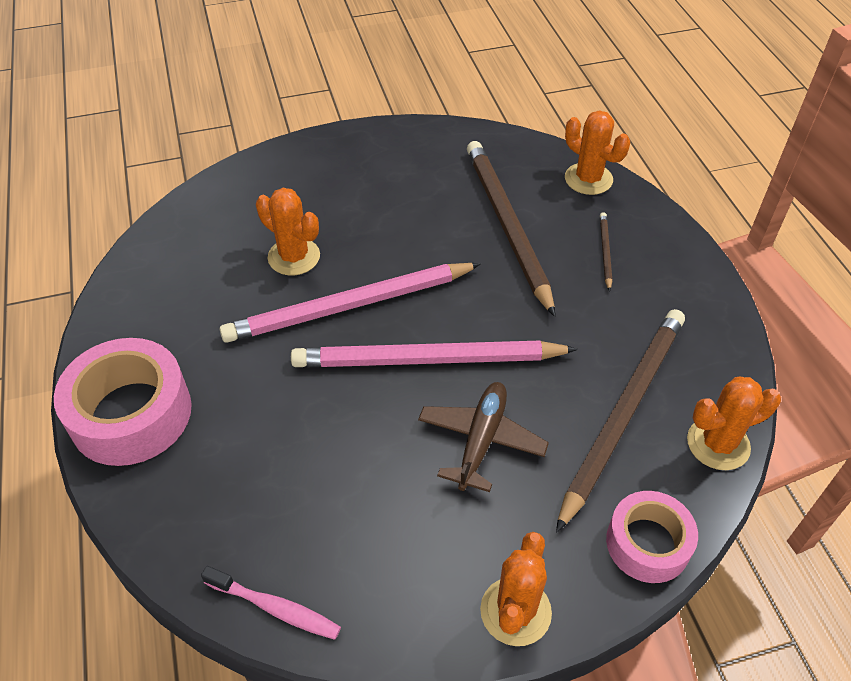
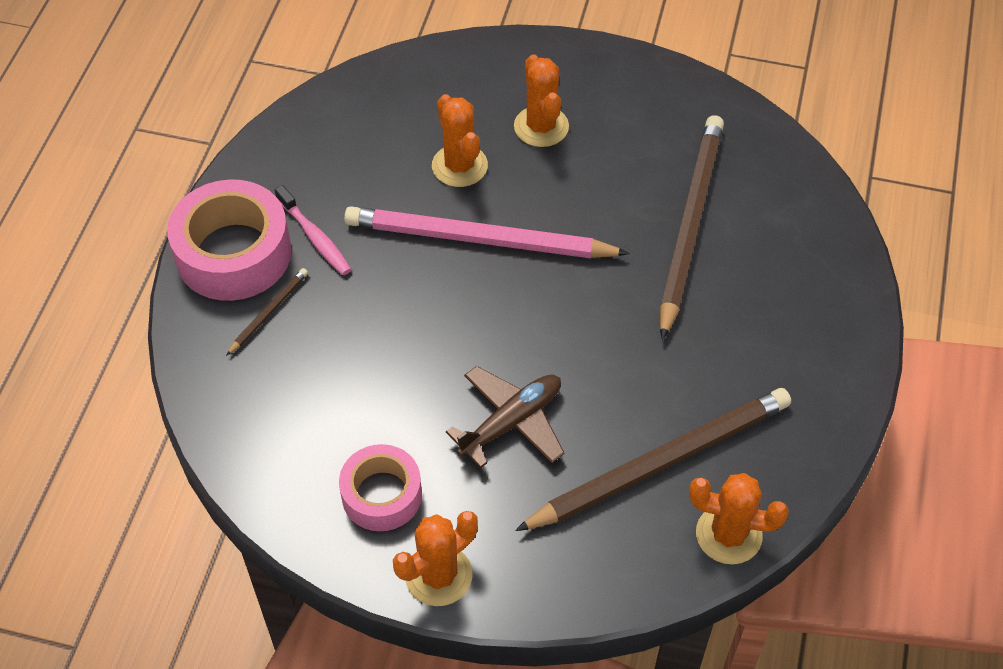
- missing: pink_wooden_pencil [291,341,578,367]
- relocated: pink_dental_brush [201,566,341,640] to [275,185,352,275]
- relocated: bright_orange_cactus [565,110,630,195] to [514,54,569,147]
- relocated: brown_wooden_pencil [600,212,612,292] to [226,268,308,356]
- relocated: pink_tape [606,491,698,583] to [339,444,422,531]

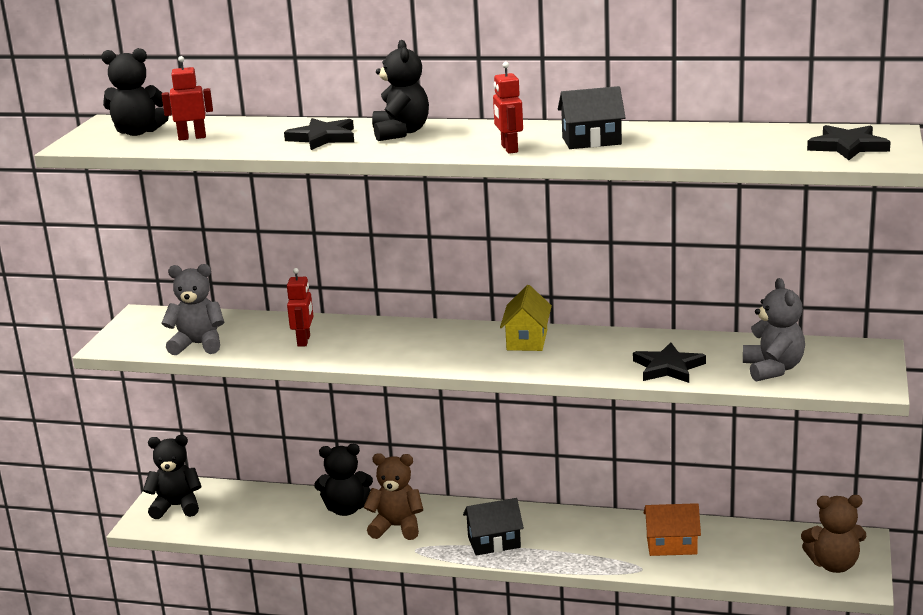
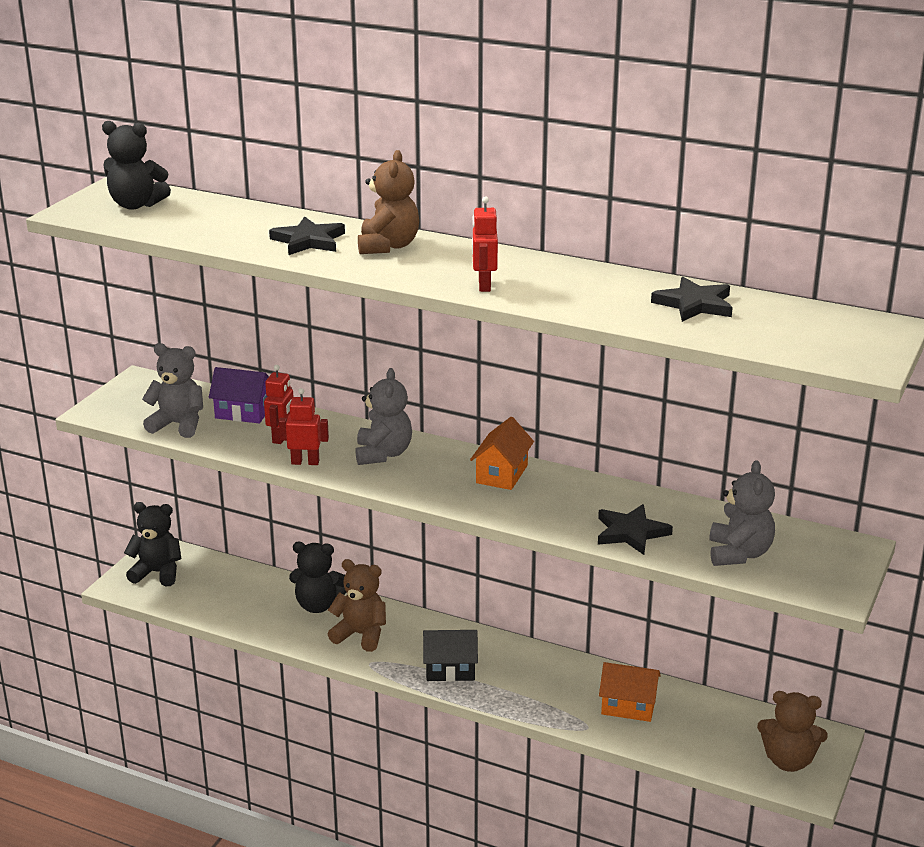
- missing: ebony_cottage [558,86,626,149]
- appeared: purple_cottage [209,367,269,423]
- appeared: gray_stuffed_bear [355,368,412,465]
- relocated: scarlet_robot_figure [162,56,213,141] to [279,388,329,465]
- relocated: ebony_star_shape [807,125,891,160] to [651,277,733,322]
- colour: ebony_stuffed_bear [372,40,429,141] to brown_stuffed_bear [358,150,419,254]
- colour: yellow_cottage [500,285,552,351] to bright_orange_cottage [470,417,534,490]

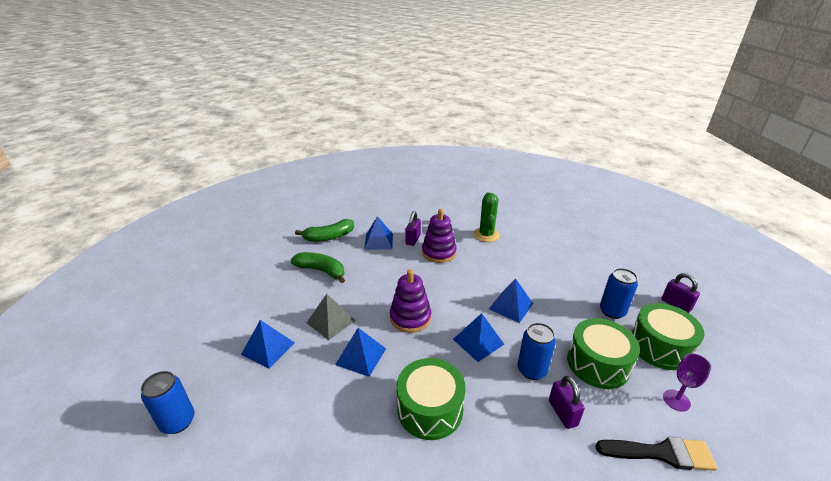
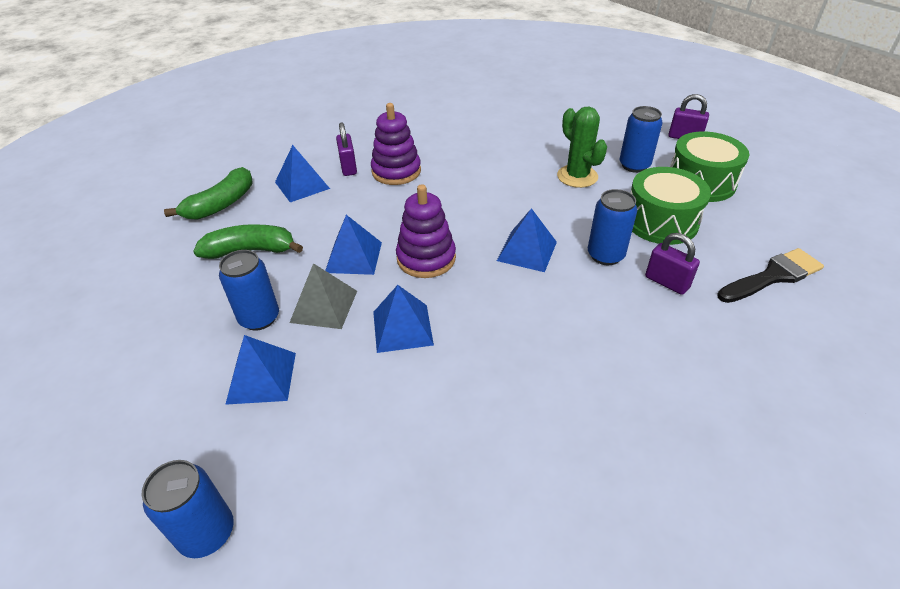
- missing: green_snare_drum [396,358,466,440]
- missing: purple_wine_glass [663,353,711,412]
- appeared: cobalt_can [219,250,279,330]
- relocated: green_cactus [474,192,500,242] to [557,106,607,188]
- relocated: cobalt_solid_pyramid [489,279,533,323] to [325,215,382,275]

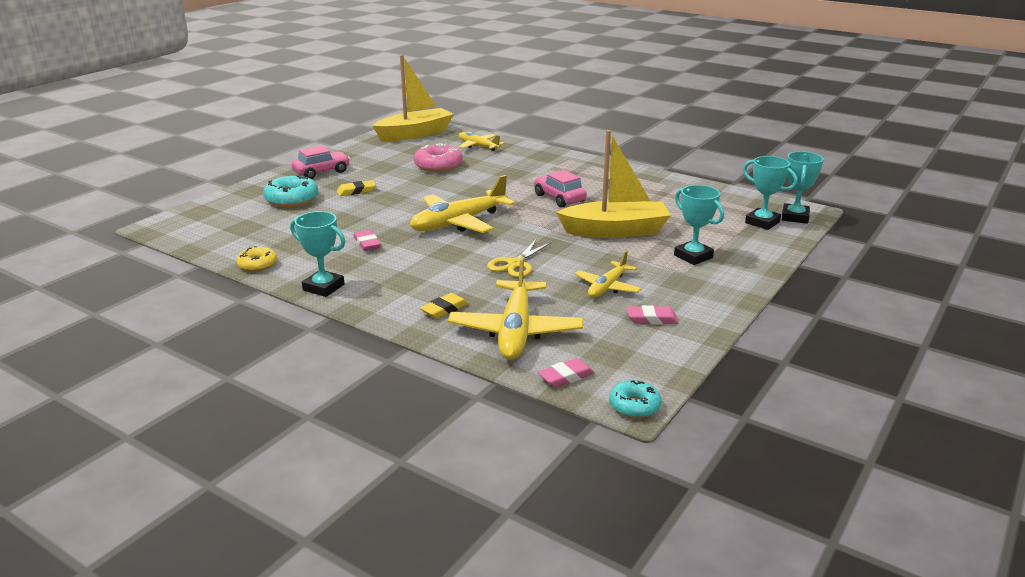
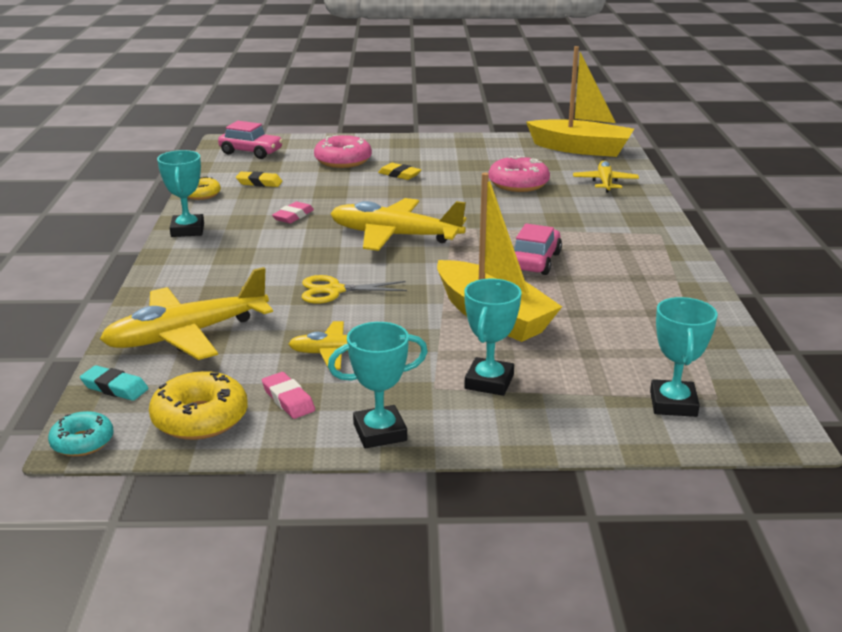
- appeared: yellow_doughnut [149,371,248,440]
- relocated: pink_toy_car [291,145,350,179] to [218,121,283,159]
- relocated: yellow_pencil_eraser [420,293,468,319] to [236,171,283,187]
- relocated: teal_prize_cup [782,151,824,224] to [328,322,428,448]
- colour: teal_doughnut [263,175,318,207] to pink_doughnut [314,135,372,168]
- colour: pink_pencil_eraser [538,358,594,388] to teal_pencil_eraser [80,365,149,401]

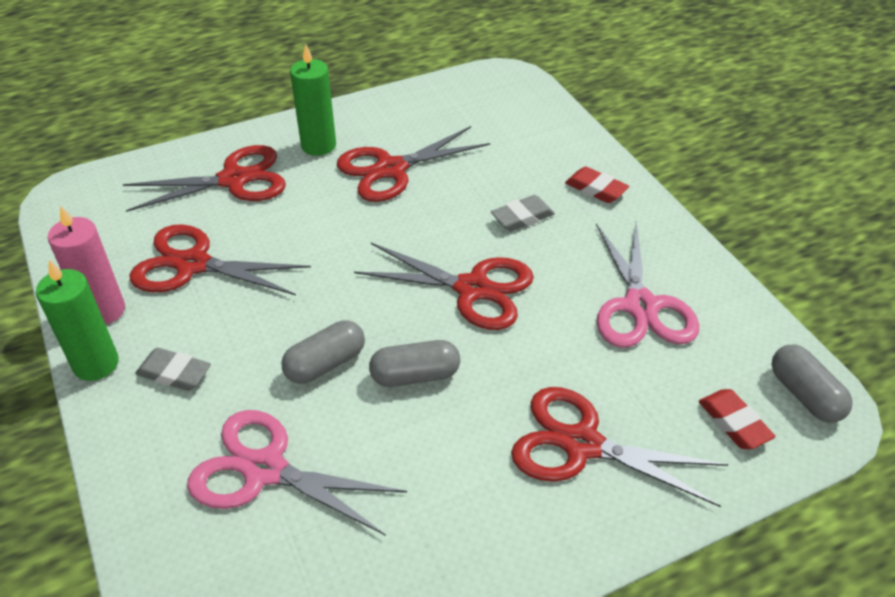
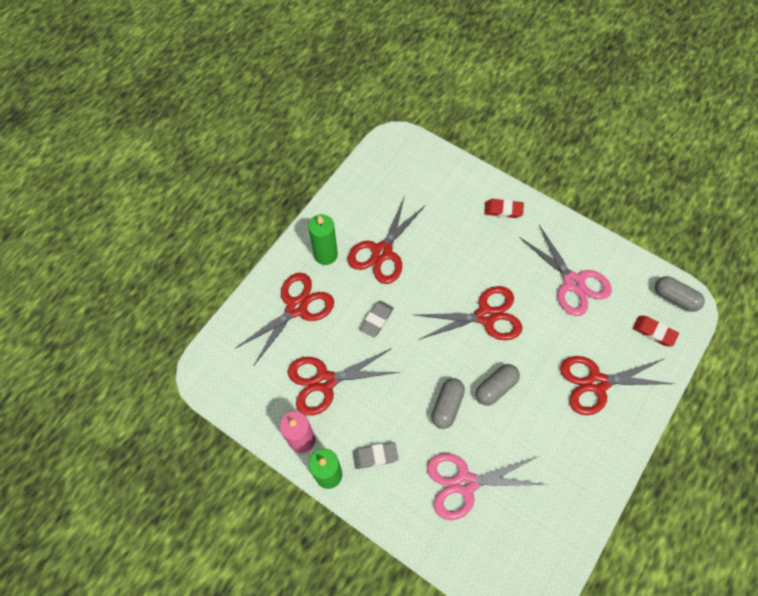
- relocated: gray_pencil_eraser [491,195,555,231] to [360,301,394,337]

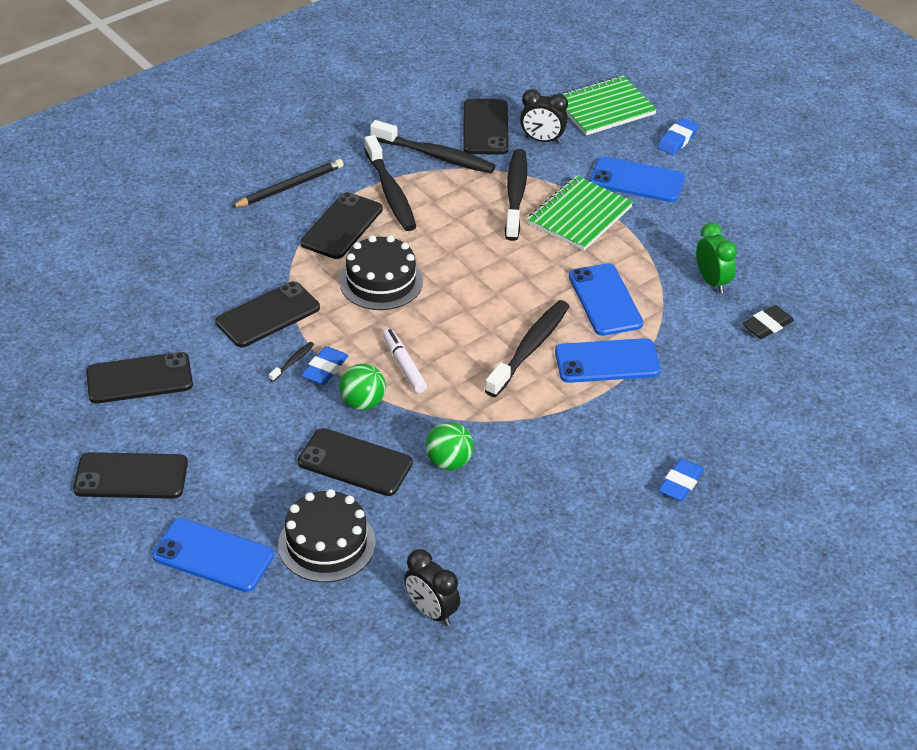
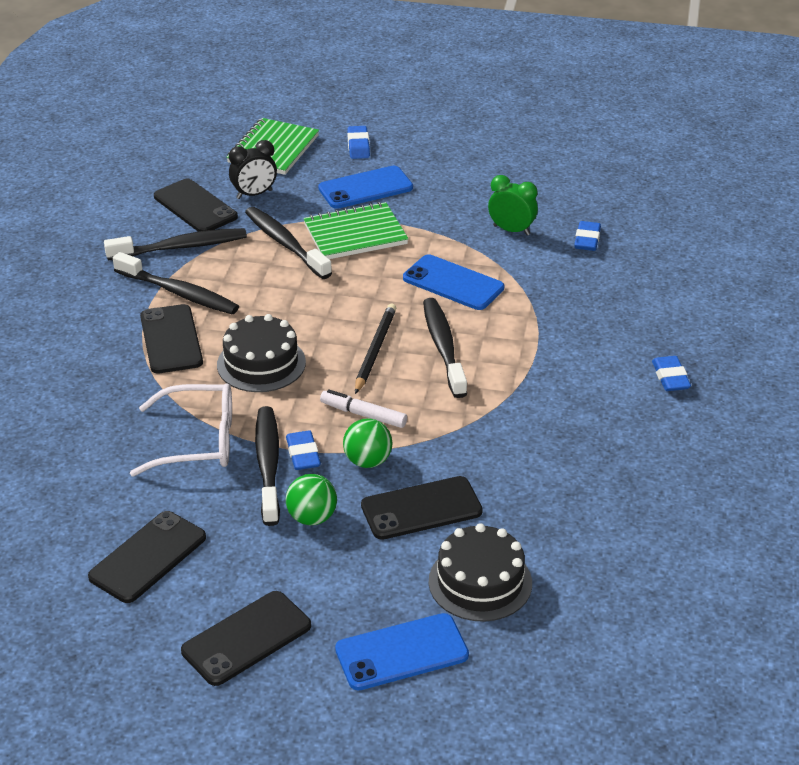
- missing: ebony_clock [404,549,460,626]
- missing: cobalt_smartphone [555,338,661,383]
- relocated: ebony_wooden_pencil [231,159,344,208] to [355,304,396,394]
- relocated: green_play_ball [426,422,474,470] to [286,474,337,525]
- exchanged: ebony_smartphone [215,281,320,347] to white_spectacles [130,383,232,477]
- colour: ebony_pencil_eraser [742,305,794,339] to cobalt_pencil_eraser [574,221,601,251]
- spun: green_exercise_book [527,175,633,251] = [303,202,409,259] 75 degrees clockwise
- size: ebony_dental_brush [269,342,314,382] = [255,406,280,526] x2.36

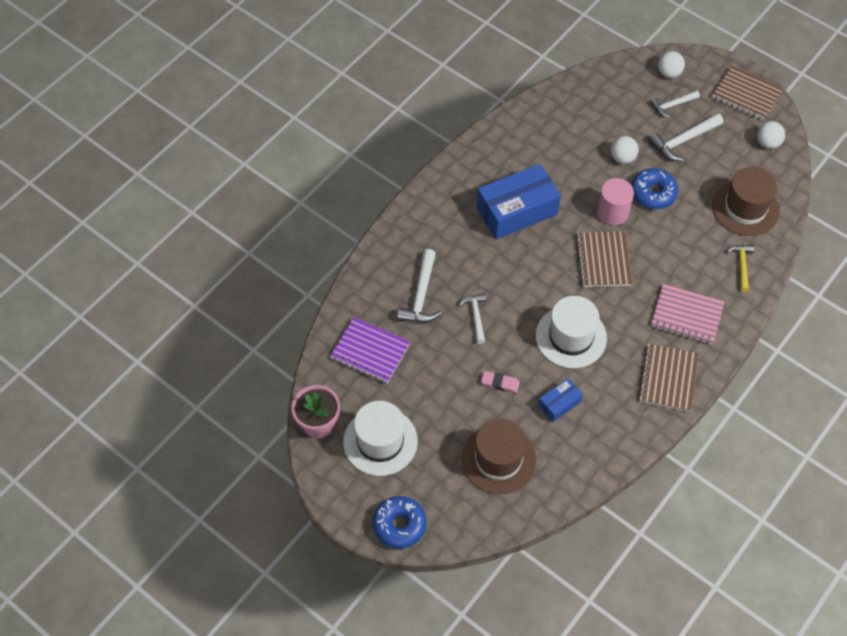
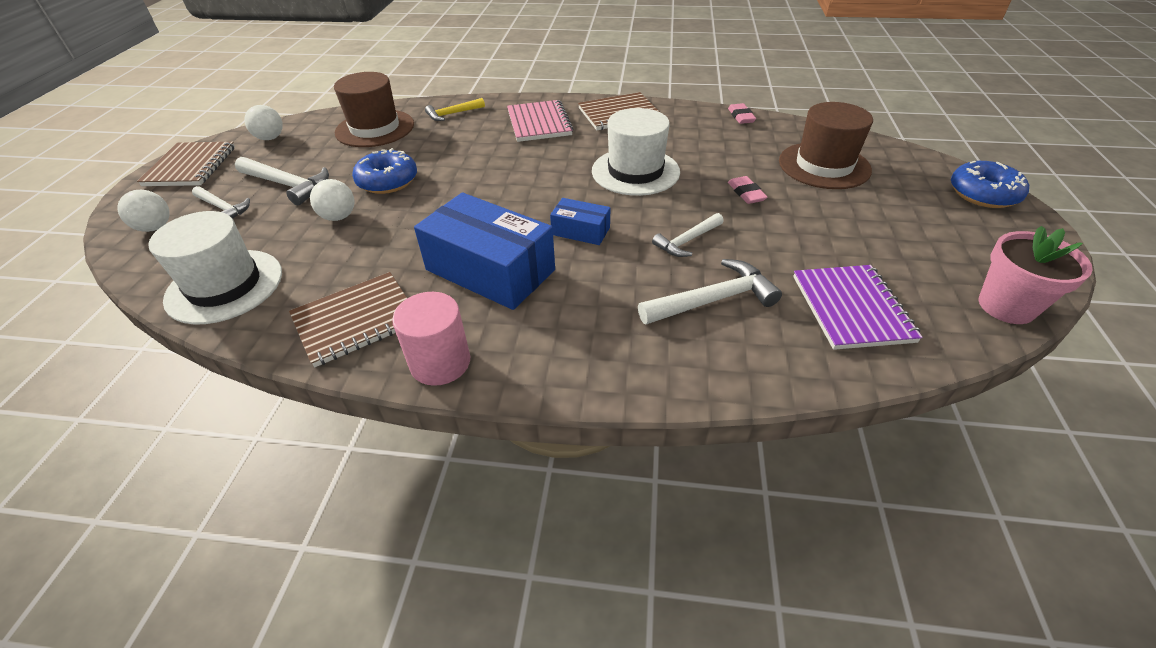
- appeared: pink_pencil_eraser [728,103,756,124]
- relocated: white_hat [343,401,418,476] to [148,211,282,324]
- relocated: cobalt_box [538,378,583,422] to [550,198,610,245]
- relocated: brown_exercise_book [576,231,632,287] to [289,272,407,367]
- relocated: pink_solid_cylinder [597,178,634,225] to [392,292,470,386]

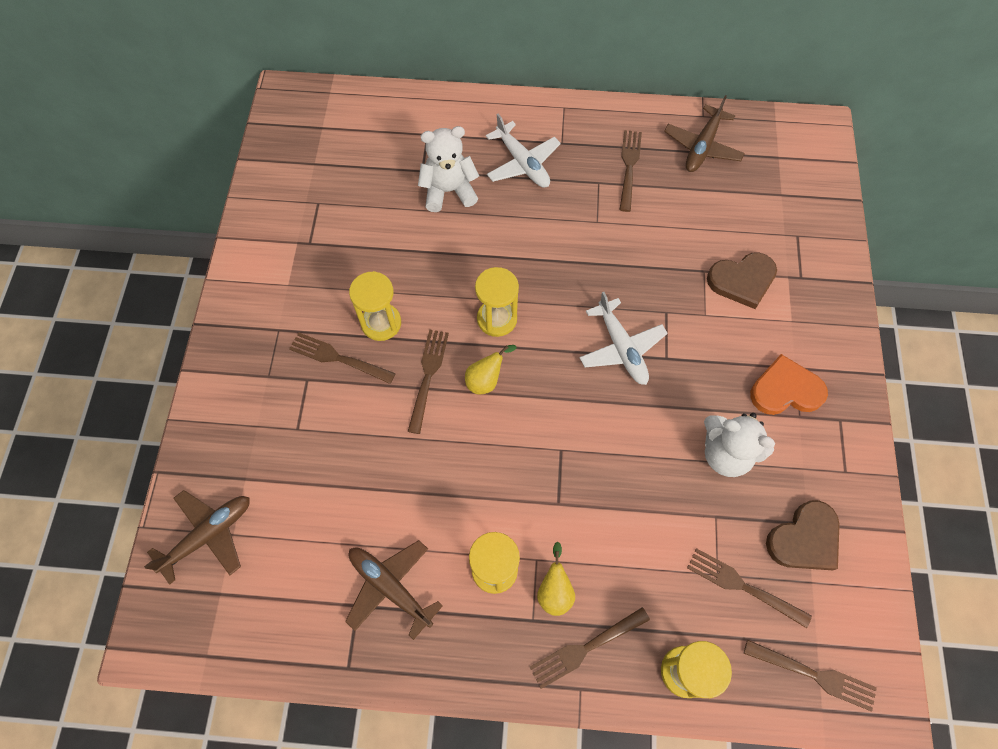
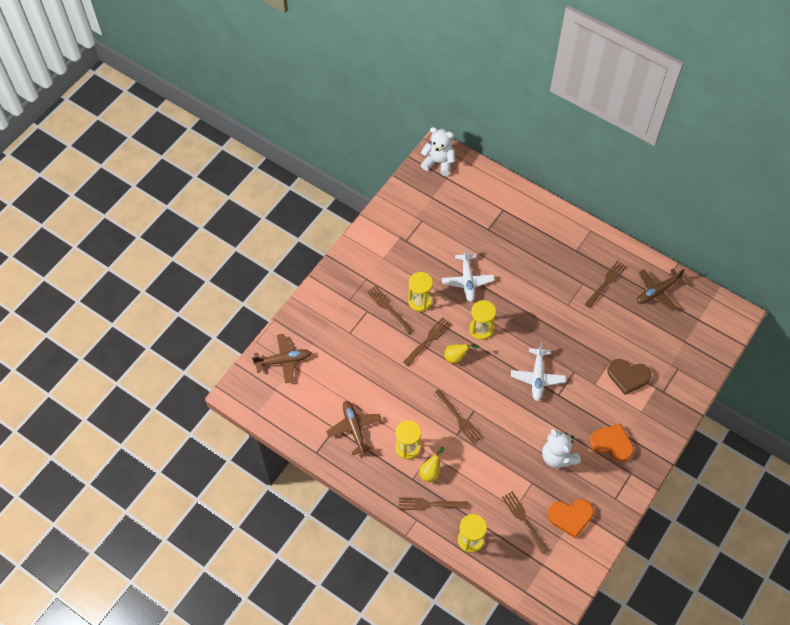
- relocated: white_stuffed_bear [418,126,479,212] to [421,127,455,176]
- relocated: white_aeroplane [486,114,561,188] to [442,247,495,302]
- relocated: brown_dinner_fork [744,640,877,711] to [433,389,483,444]
- colour: brown_love_heart [766,500,840,570] to bright_orange_love_heart [548,499,594,538]

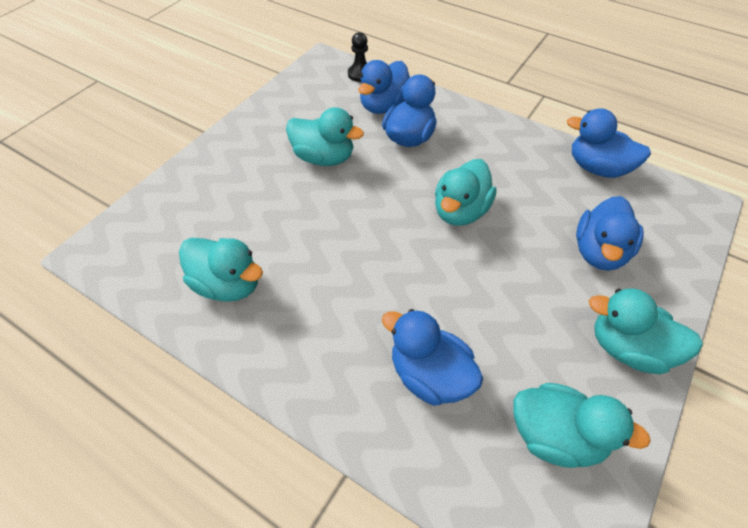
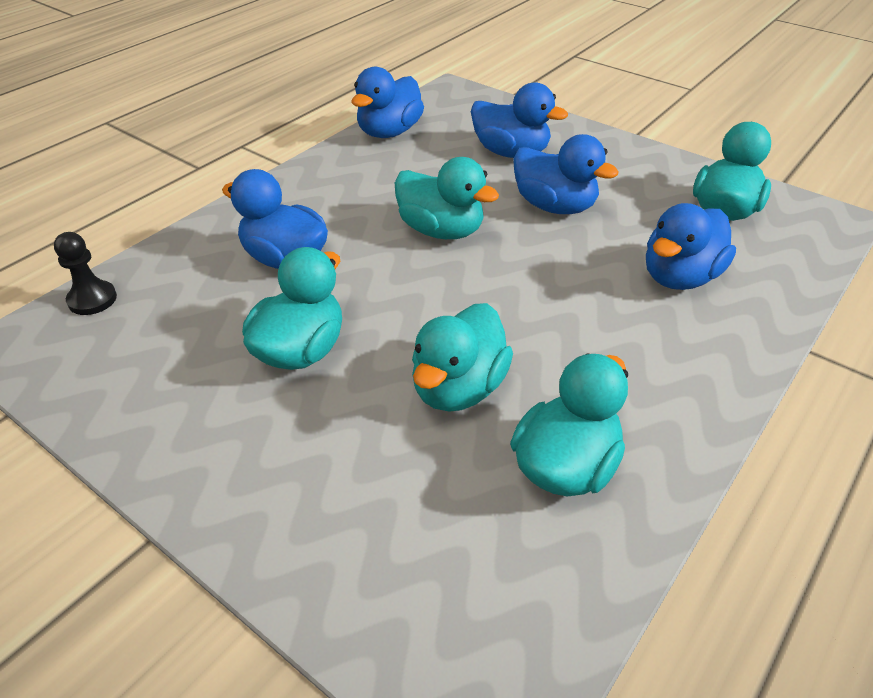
- relocated: cobalt_toy_duck [358,60,410,114] to [513,134,619,214]
- relocated: teal_toy_duck [589,288,703,374] to [412,303,513,412]

